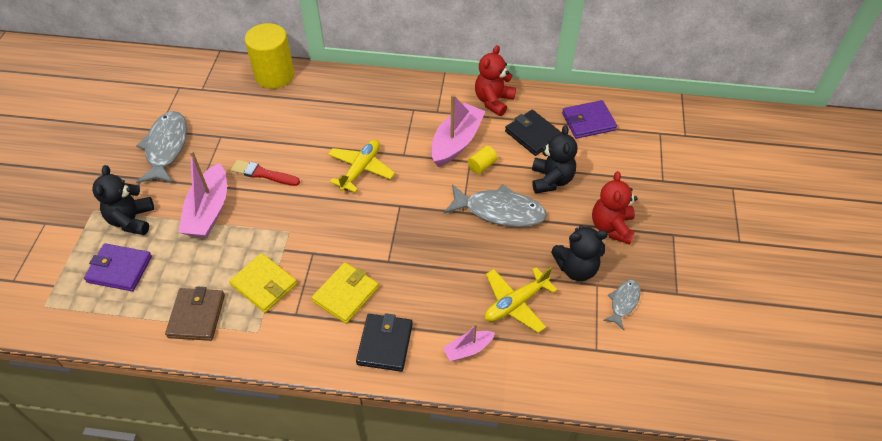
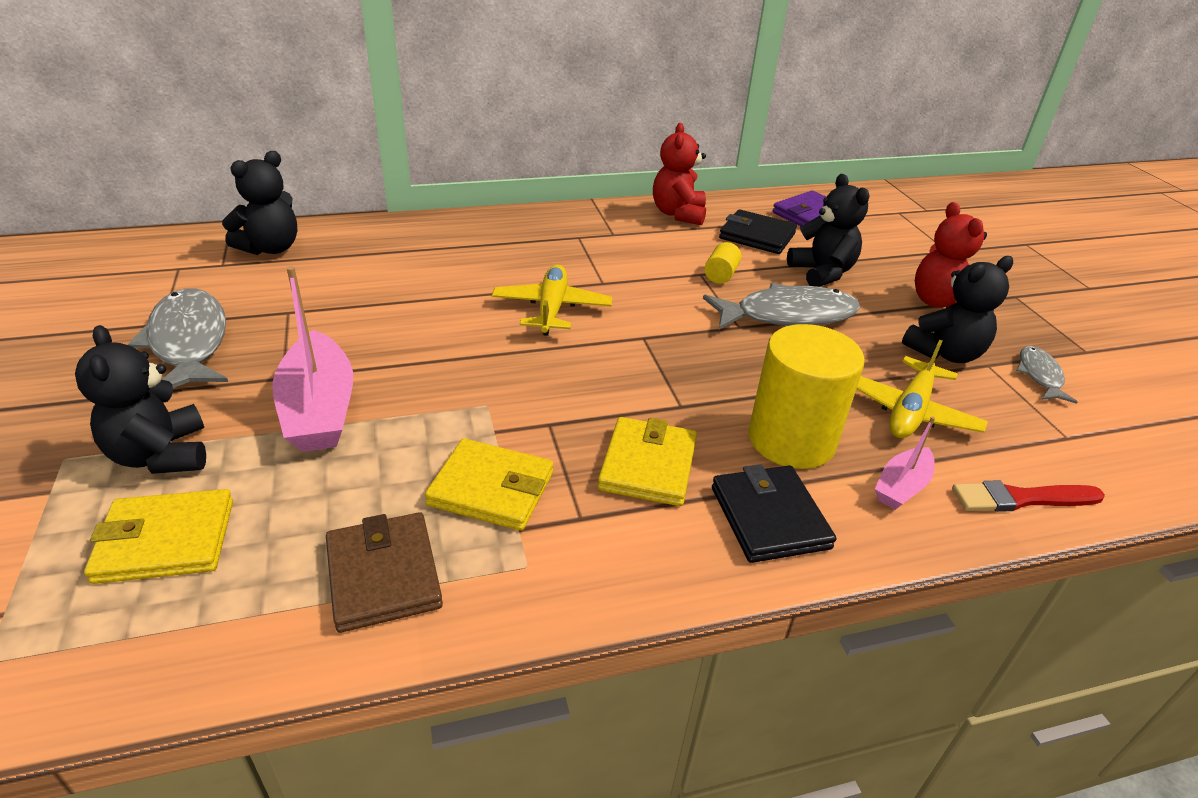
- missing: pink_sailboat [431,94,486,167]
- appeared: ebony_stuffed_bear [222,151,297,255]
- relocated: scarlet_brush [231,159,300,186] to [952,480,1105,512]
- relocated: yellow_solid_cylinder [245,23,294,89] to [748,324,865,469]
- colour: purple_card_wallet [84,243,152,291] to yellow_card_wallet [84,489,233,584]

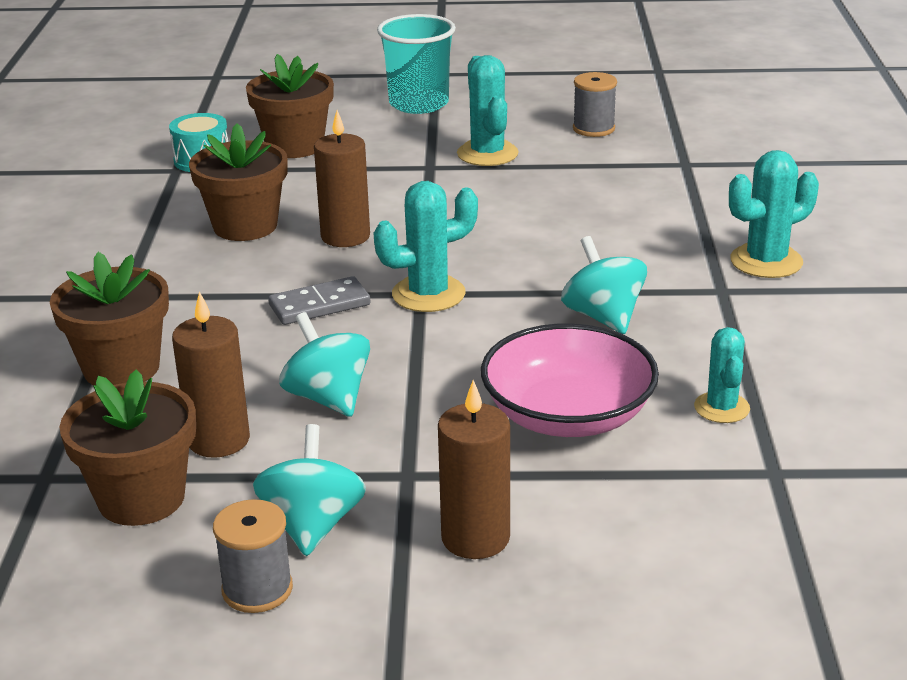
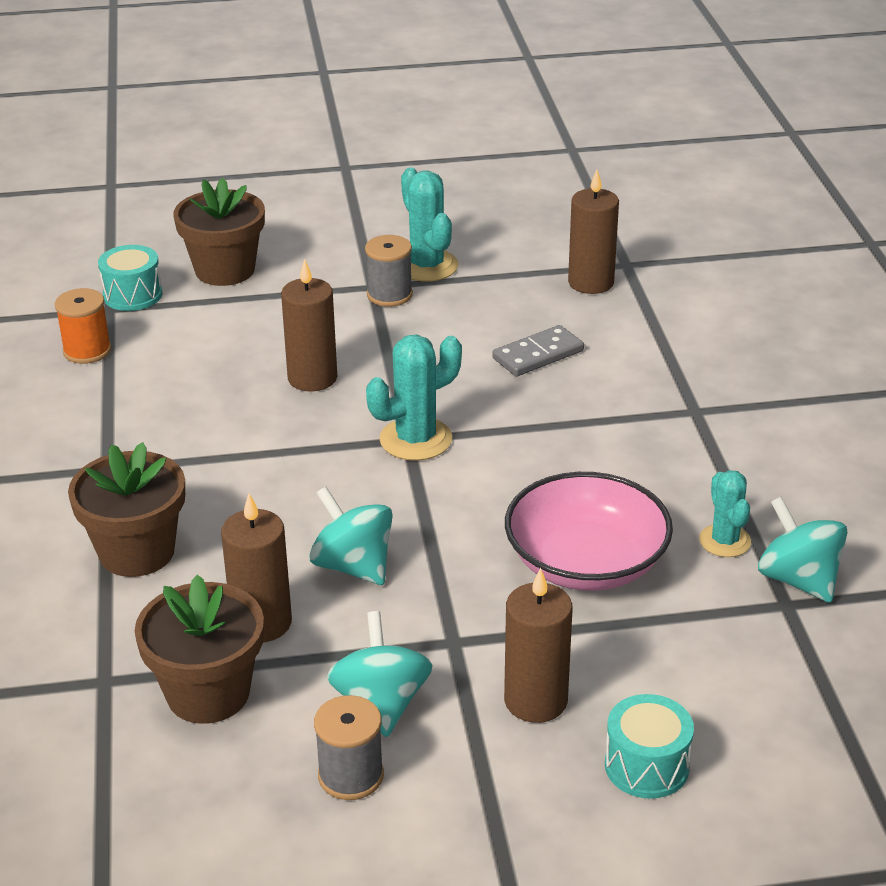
- missing: brown_plant_pot [189,123,287,241]
- missing: teal_cup [377,14,456,114]
- missing: teal_cactus [729,150,819,278]
- appeared: bright_orange_spool [55,288,111,364]
- appeared: brown_wax_candle [568,170,619,294]
- appeared: teal_snare_drum [605,694,694,799]
- relocated: gray_domino [268,276,370,325] to [492,325,584,377]
- relocated: teal_whirligig [561,236,647,334] to [758,497,848,603]
- relocated: gray_spool [573,72,617,137] to [365,235,413,307]

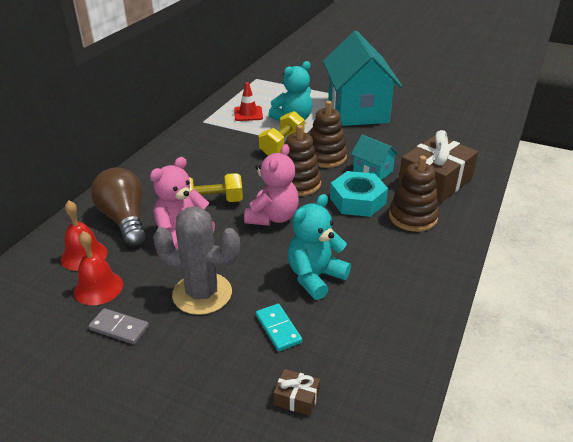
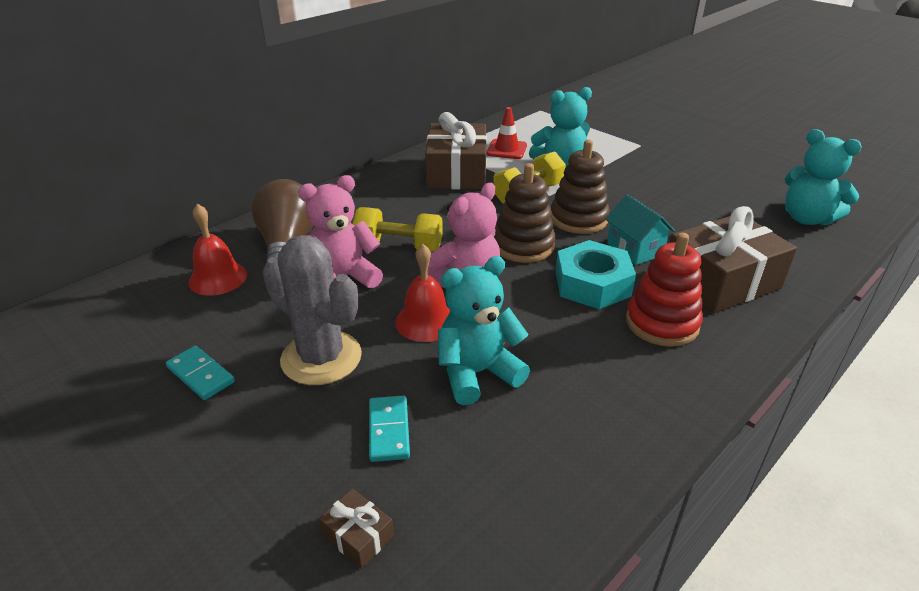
- missing: teal_cottage [323,30,402,126]
- appeared: brown_present [425,112,487,190]
- appeared: teal_stuffed_bear [785,129,862,225]
- relocated: scarlet_bell [74,231,123,305] to [395,244,451,342]
- colour: gray_domino [88,308,149,344] to teal_domino [166,346,235,400]
- colour: brown_stacking_rings [389,156,439,232] to scarlet_stacking_rings [626,233,703,347]

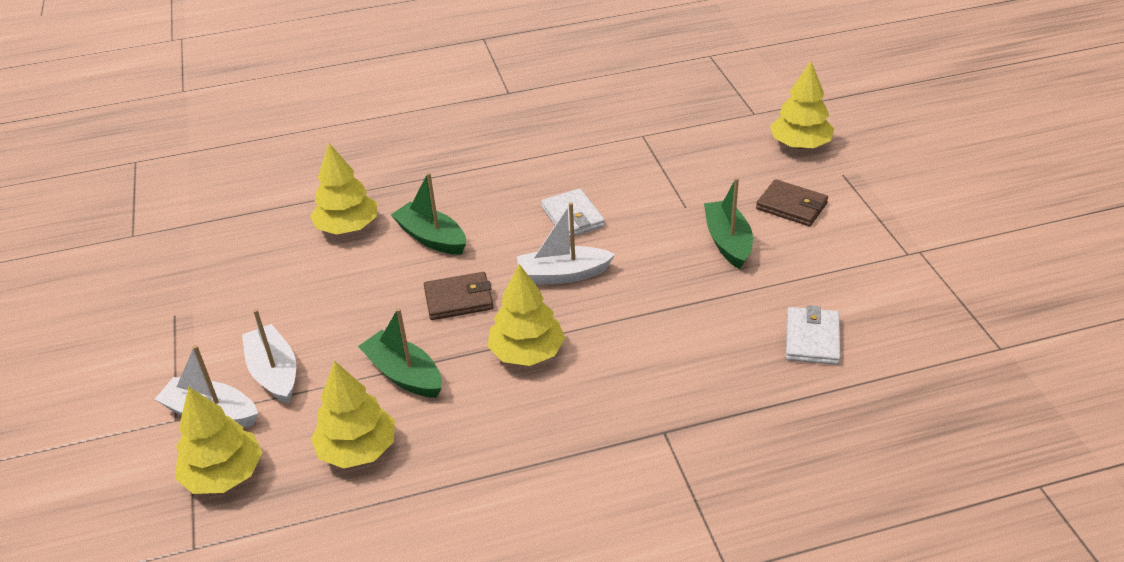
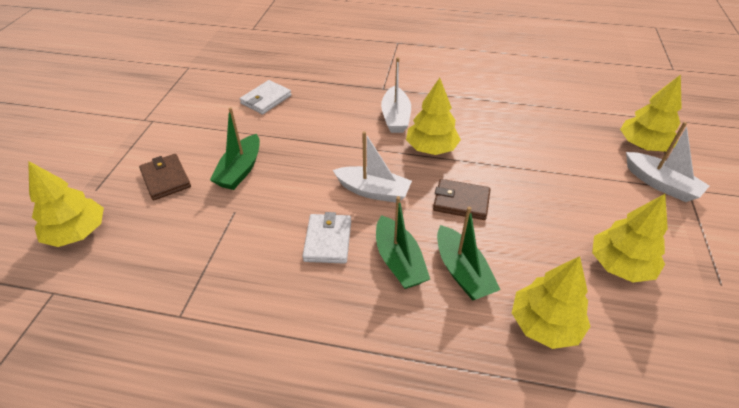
- relocated: white_sailboat [242,309,296,404] to [381,57,411,133]
- relocated: yellow_fir_tree [311,360,395,469] to [592,194,668,282]
- relocated: green_sailboat [358,308,442,398] to [376,196,430,289]

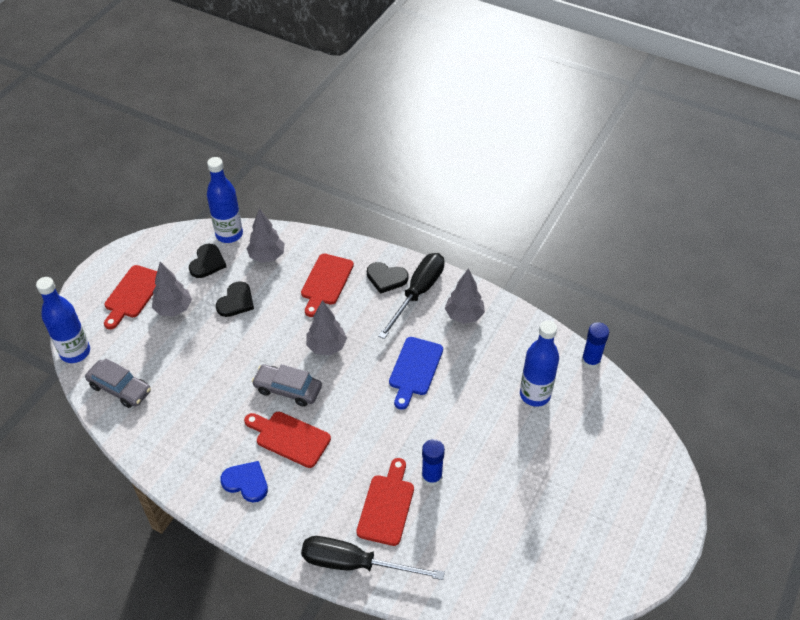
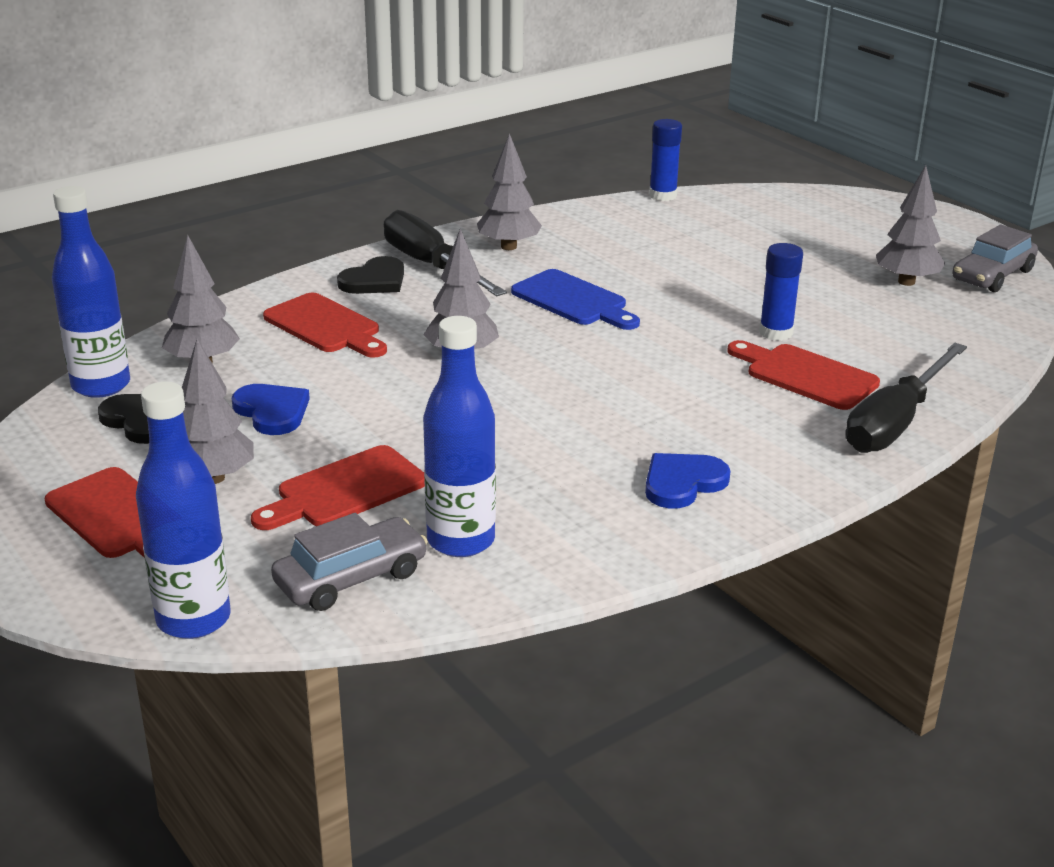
- appeared: gray_fir_tree [876,165,945,286]
- relocated: scarlet_cutting_board [244,412,331,468] to [251,445,425,530]
- relocated: gray_toy_car [252,364,322,407] to [952,225,1038,292]
- relocated: cobalt_flask [520,320,559,407] to [423,316,496,557]
- colour: ebony_love_heart [216,281,254,317] to cobalt_love_heart [232,384,310,435]

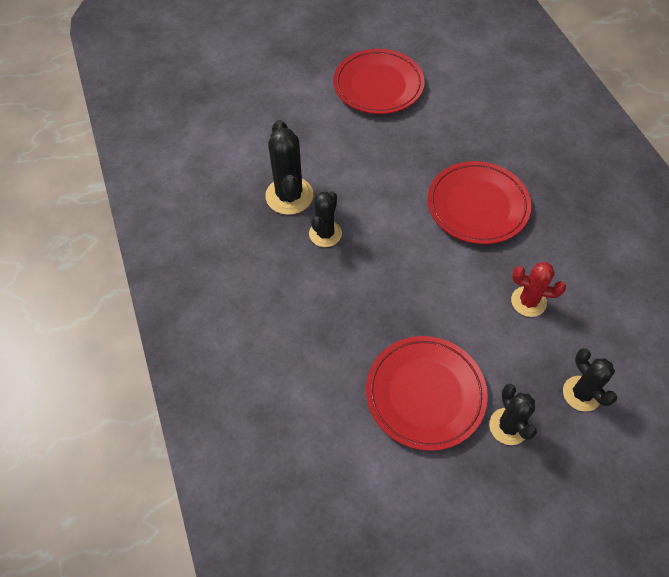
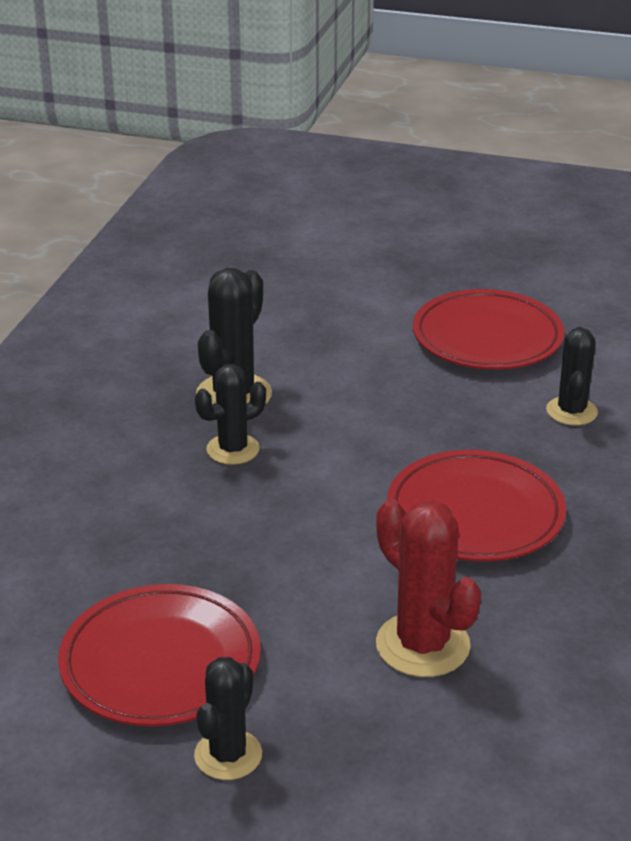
- relocated: ebony_cactus [563,348,617,412] to [546,327,598,425]
- size: scarlet_cactus [511,262,566,317] = [376,499,482,677] x1.51

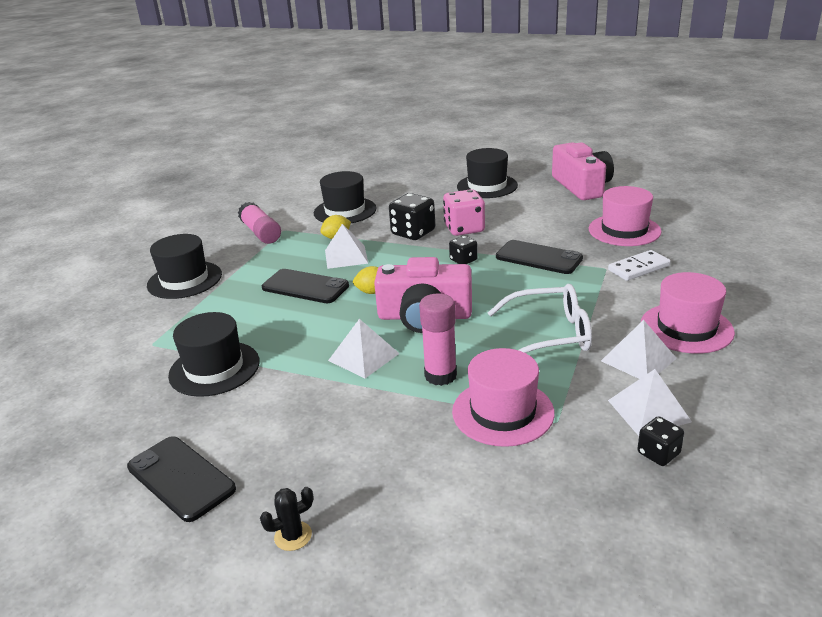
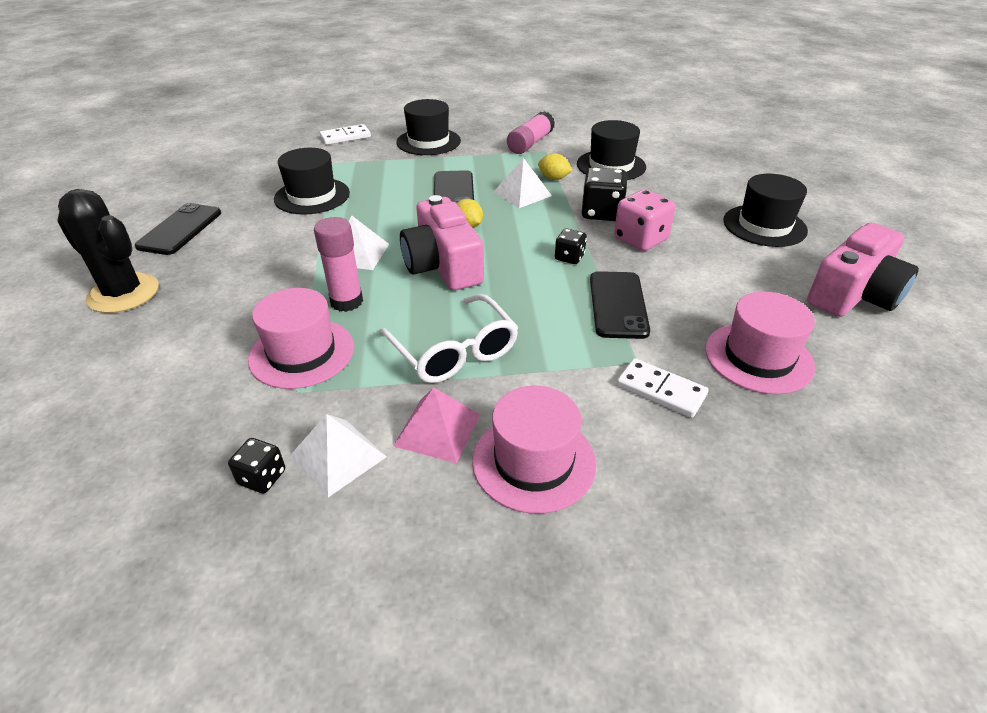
- appeared: white_domino [320,124,371,145]
- colour: white_solid_pyramid [601,320,677,379] to pink_solid_pyramid [393,387,480,464]
- size: ebony_cactus [260,487,313,551] = [57,189,159,313] x2.33

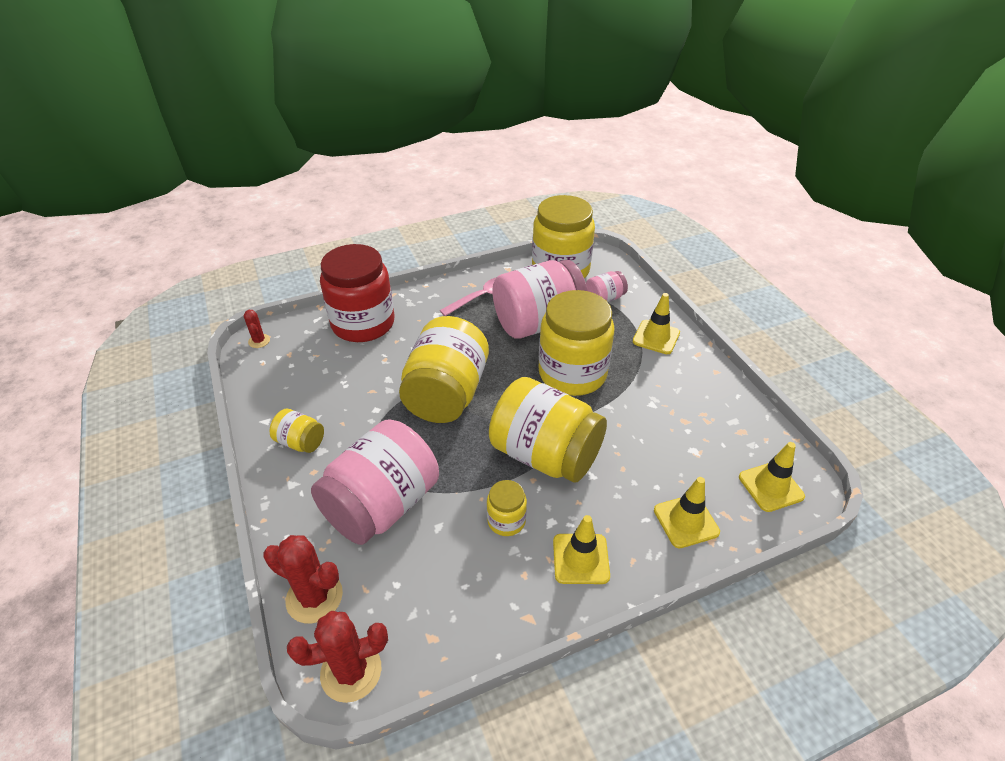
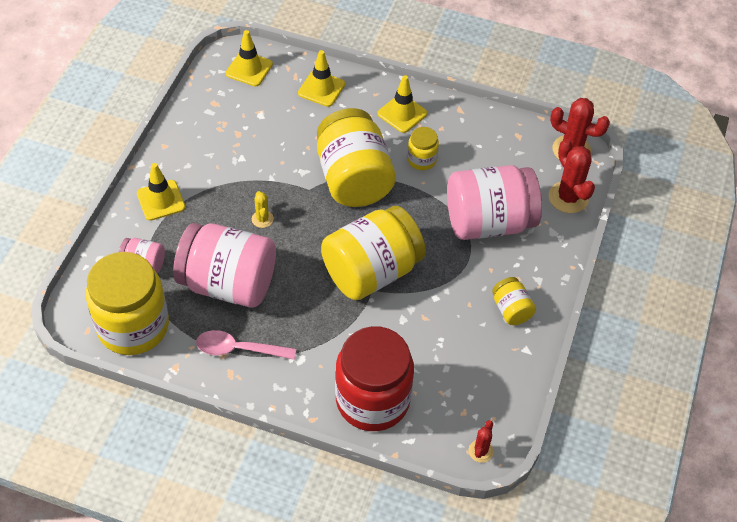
- exchanged: yellow_jar [538,290,615,396] to yellow_cactus [252,191,274,228]

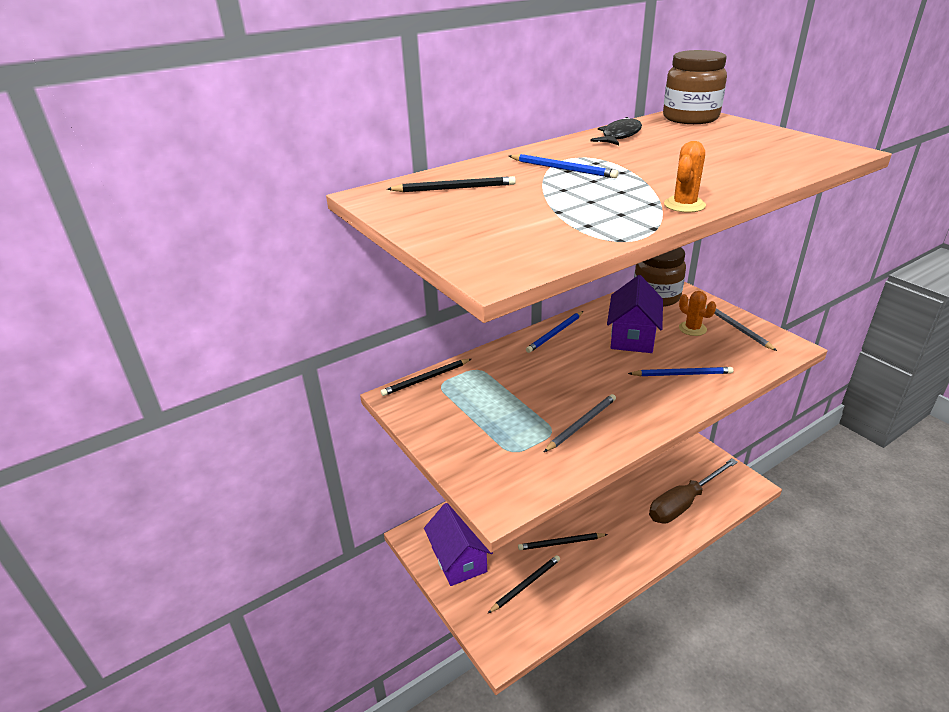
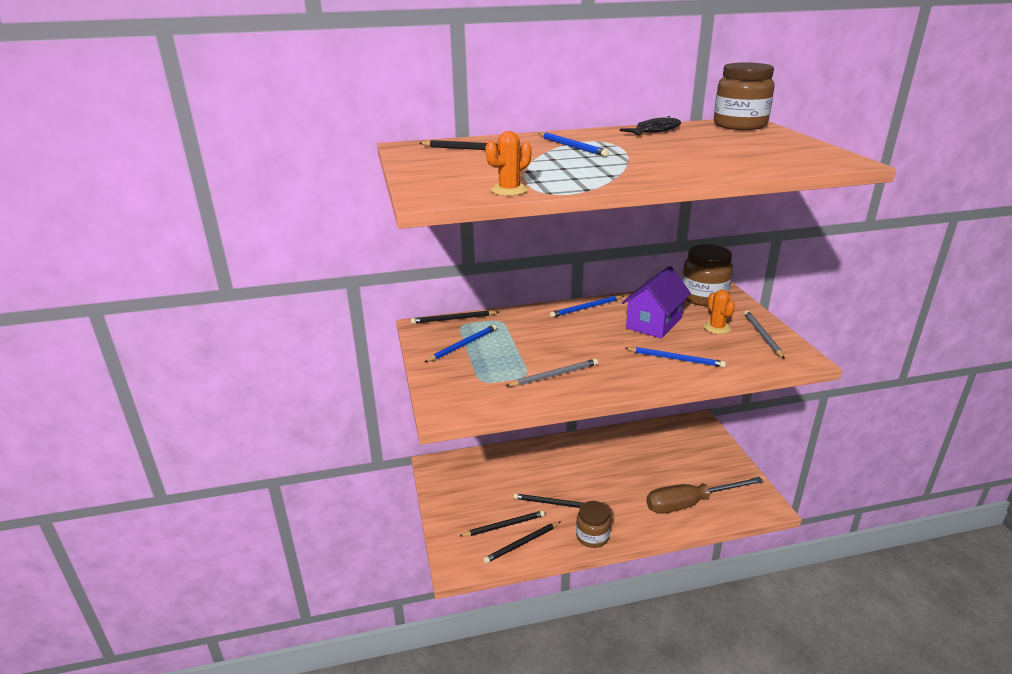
- missing: purple_cottage [424,503,493,586]
- appeared: cobalt_wooden_pencil [424,325,497,362]
- appeared: ebony_wooden_pencil [484,521,561,563]
- appeared: brown_jar [576,501,611,548]
- relocated: bright_orange_cactus [664,141,706,213] to [486,131,531,196]

